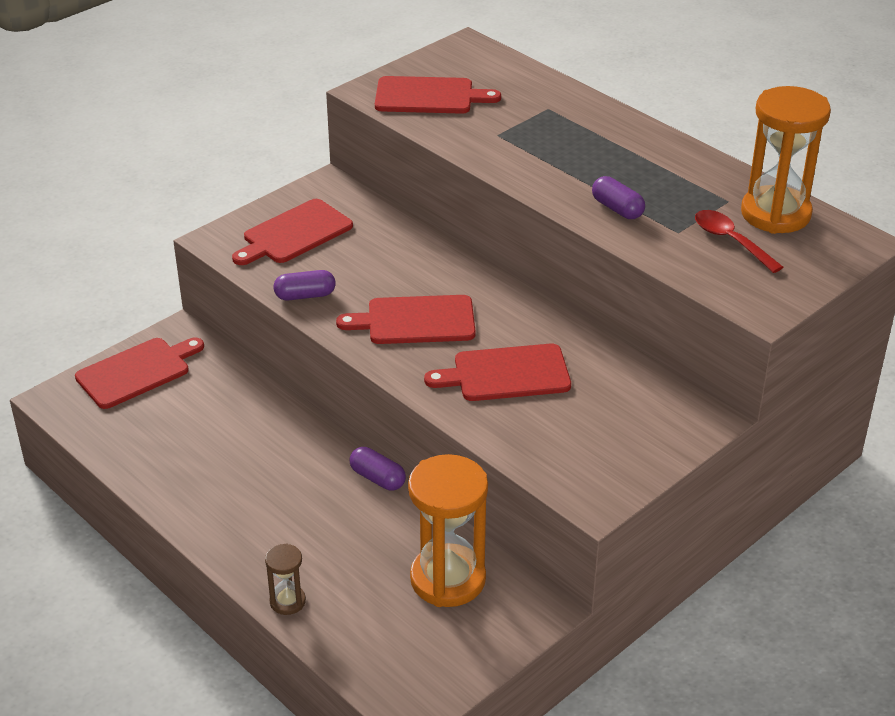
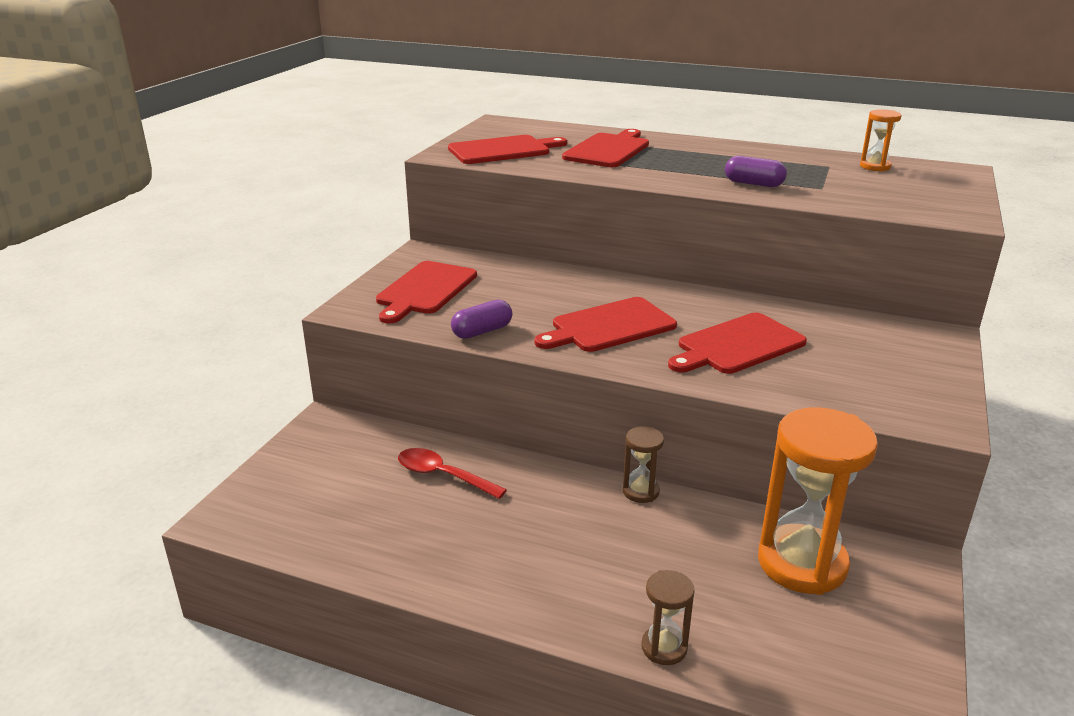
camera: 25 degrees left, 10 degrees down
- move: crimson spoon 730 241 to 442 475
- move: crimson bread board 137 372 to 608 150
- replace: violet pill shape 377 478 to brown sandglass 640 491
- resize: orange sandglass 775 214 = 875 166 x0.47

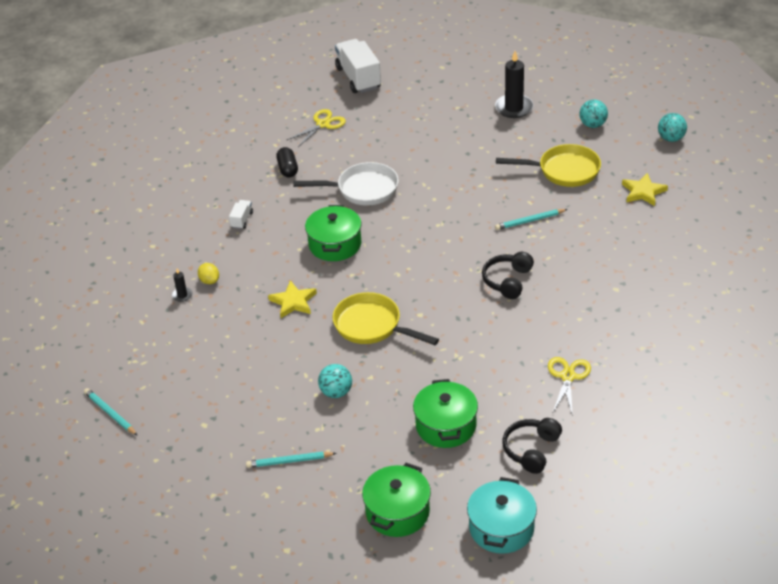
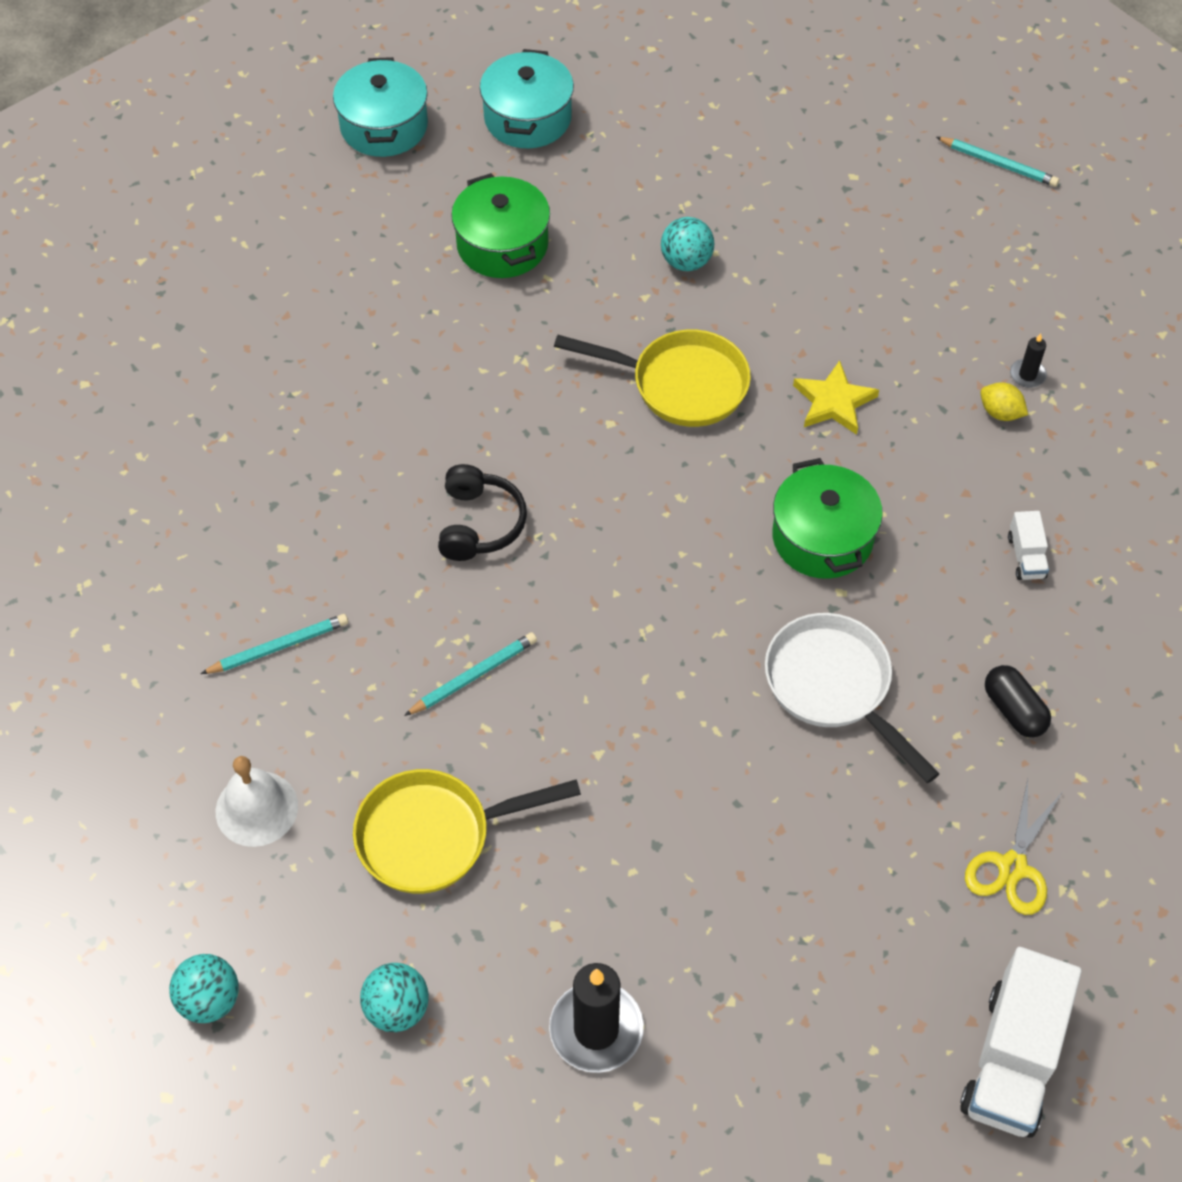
camera: 160 degrees right, 15 degrees up
- move: turquoise pencil 289 461 to 279 647
- replace: golden star 643 192 to pure white bell 256 808
- recolor: leaf-green stockpot 397 512 to turquoise stockpot 527 118
- rotate: pure white skillet 362 189 = 833 687 75 degrees clockwise
- rotate: pure white lorry 358 78 = 1012 1060 60 degrees clockwise
- delete: jet-black over-ear headphones 531 450
- delete: golden shears 568 376

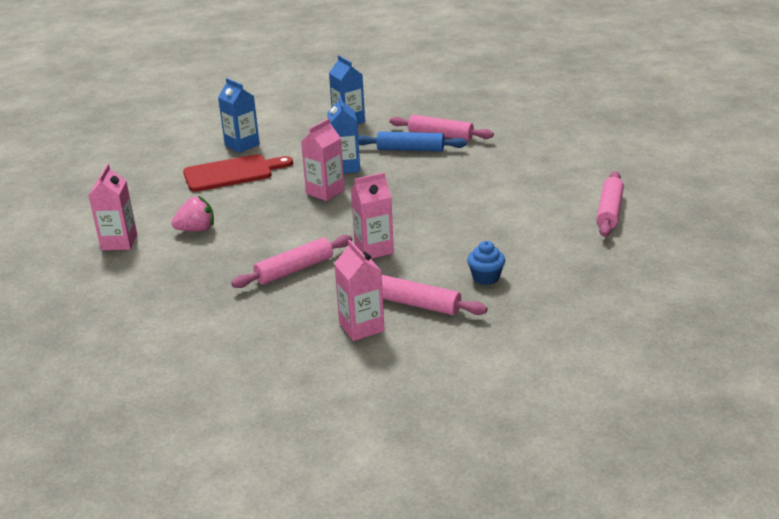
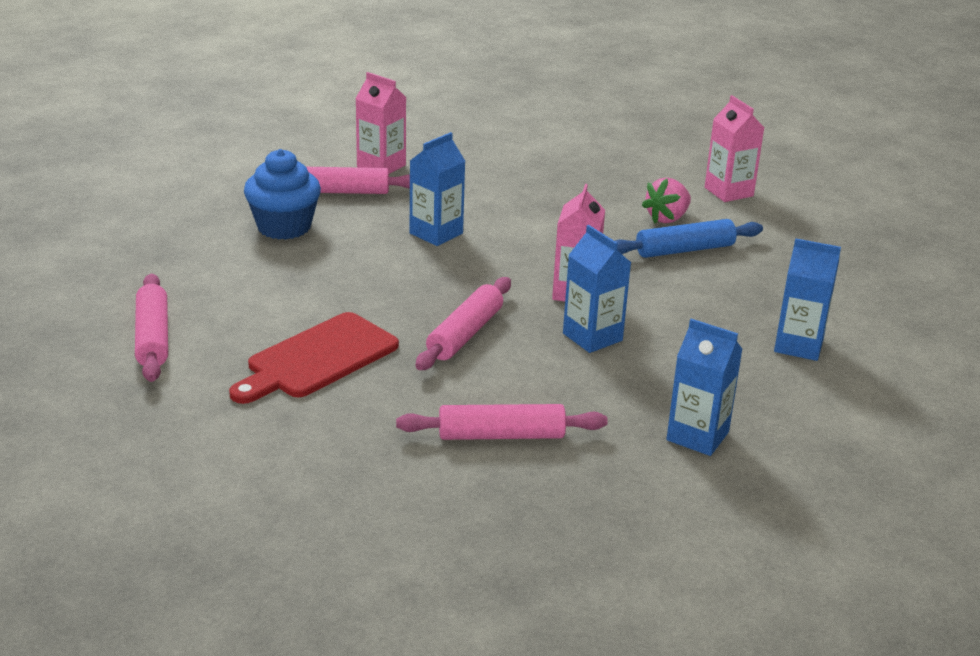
camera: 150 degrees right, 0 degrees up
- move: crimson bread board 232 173 to 317 359
- resize: royal blue cupcake 486 277 = 284 227 x1.69
- recolor: rosy juice carton 374 249 to royal blue juice carton 436 233
- move: rosy dough roller 294 270 to 465 334
- move: royal blue dough roller 410 149 to 684 250

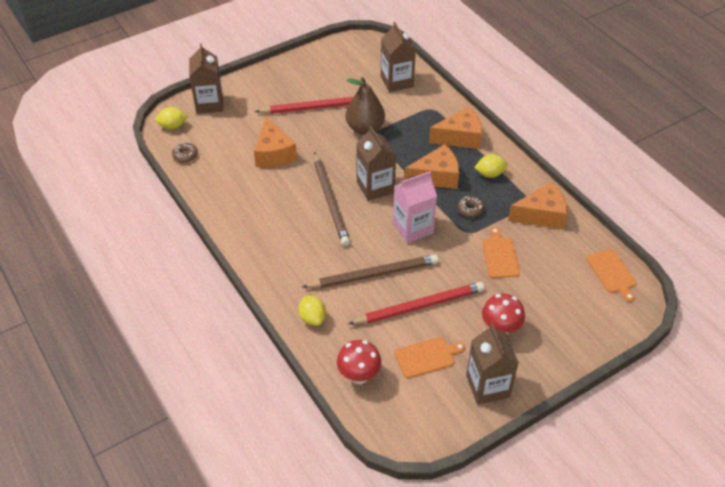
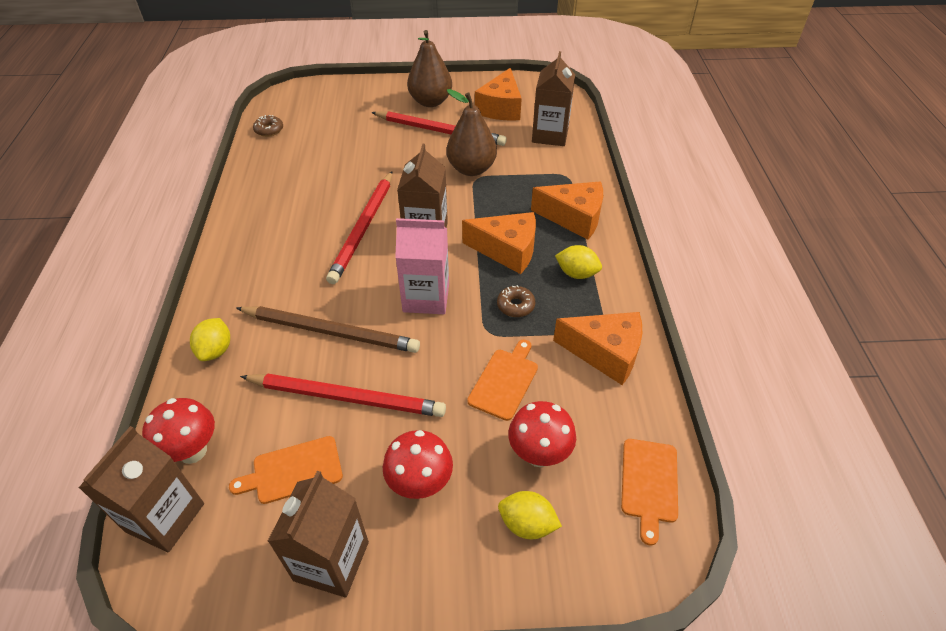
camera: 30 degrees right, 0 degrees up
- move: brown juice carton 209 104 to 165 517
- rotate: orange bread board 427 357 = 293 471 150 degrees clockwise
- recolor: brown pencil 330 201 to crimson pencil 363 228
- insert: brown pear fruit 430 102
- move: orange cheese wedge 273 153 to 501 108
- move: golden lemon 173 126 to 527 524
- insert: crimson toadstool 539 454

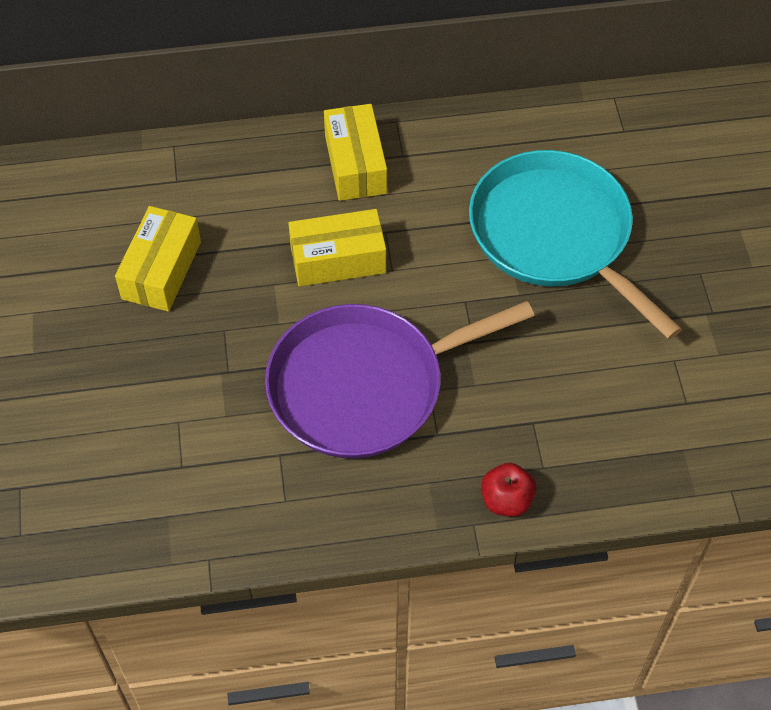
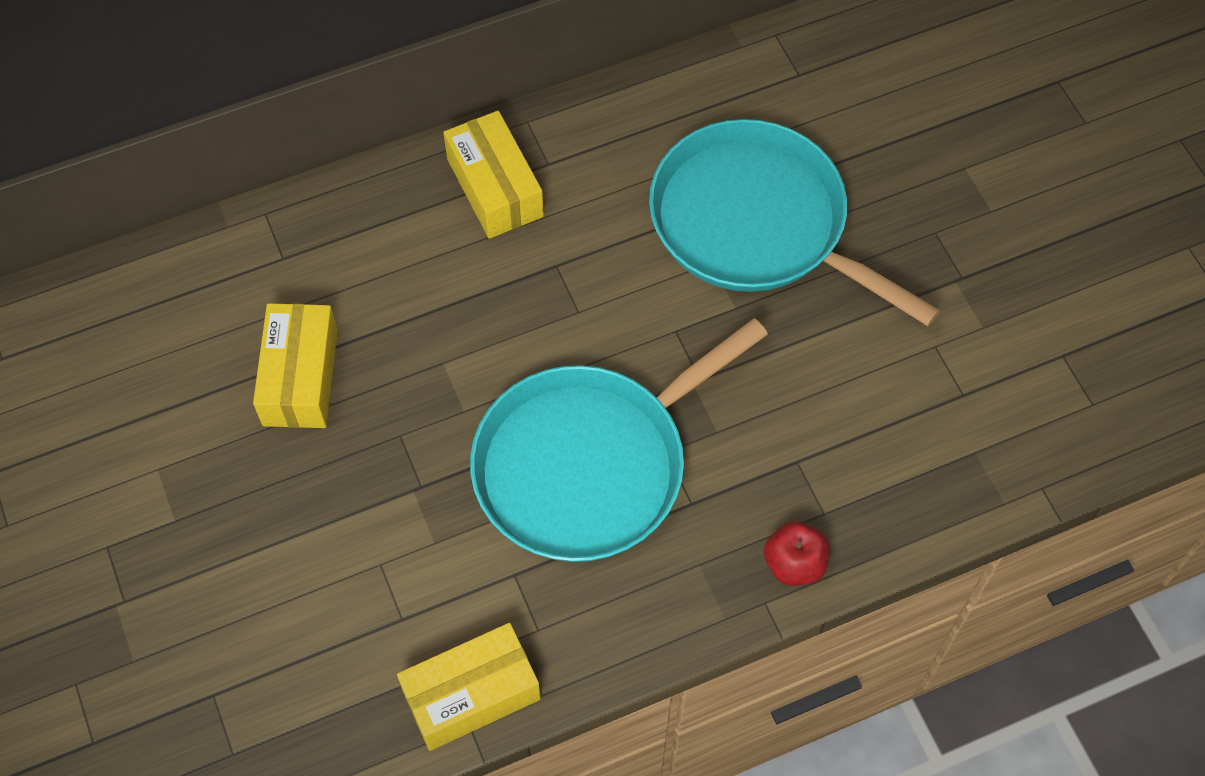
camera: 15 degrees left, 5 degrees up
- move: golden box 338 259 to 471 695
- recolor: violet skillet 364 386 to turquoise skillet 589 465

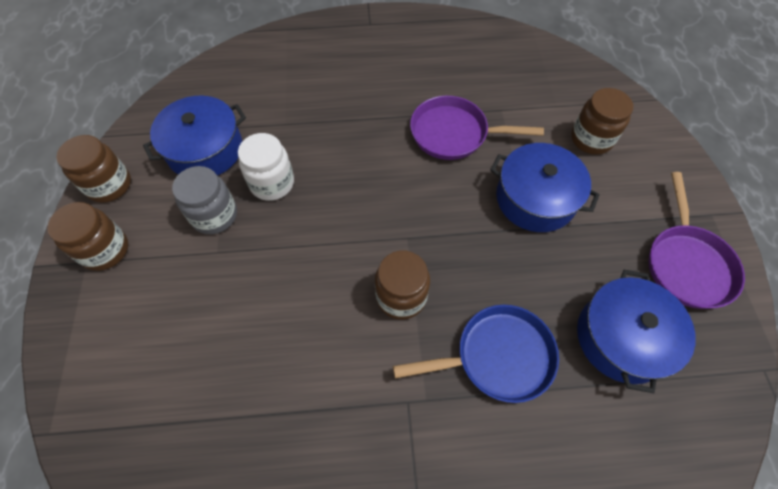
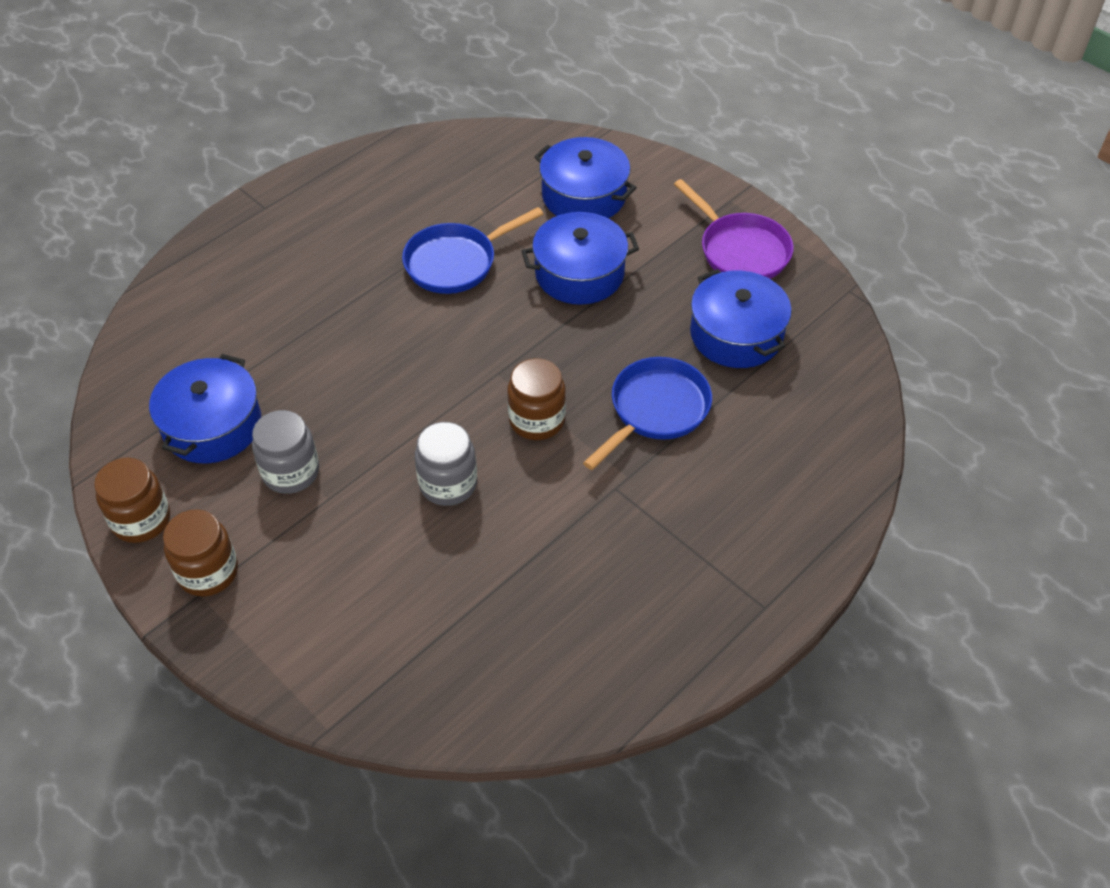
camera: 40 degrees left, 10 degrees down
- recolor: violet skillet 454 133 to royal blue skillet 456 262
- insert: grey preserve jar 448 484
- replace: brown preserve jar 591 139 to royal blue stockpot 584 195
- delete: pure white preserve jar 272 183

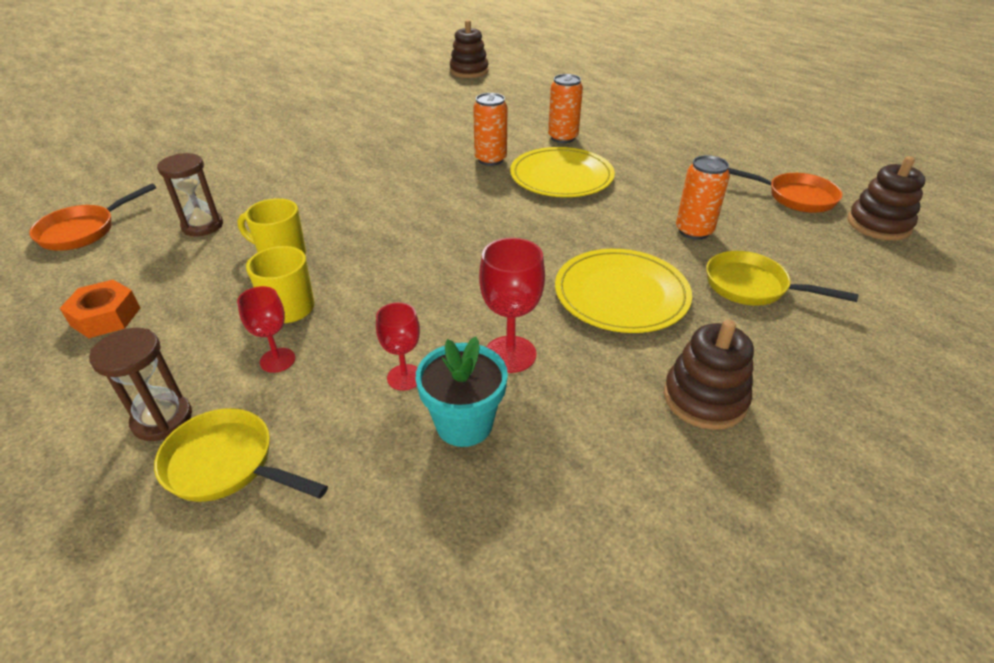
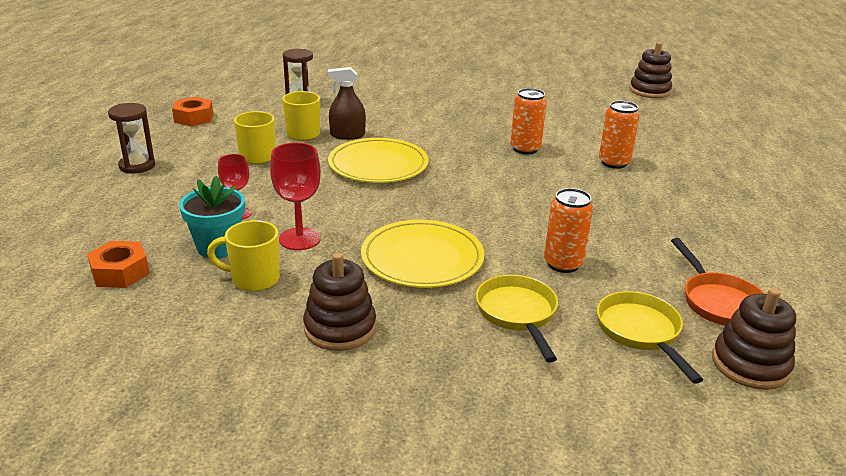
camera: 50 degrees right, 10 degrees down
- insert: orange hex nut 120 272
- insert: golden coffee mug 253 279
- insert: brown sprayer 347 135
- move: golden dinner plate 561 176 to 378 165
- move: golden skillet 226 465 to 640 332
- delete: orange skillet 83 231
- delete: crimson goblet 277 360

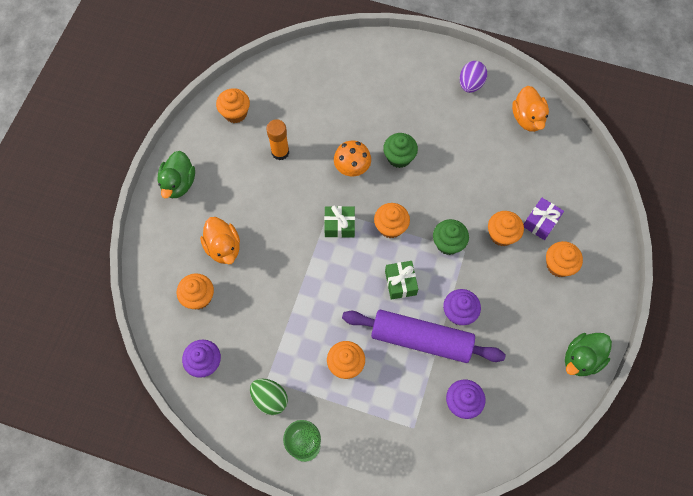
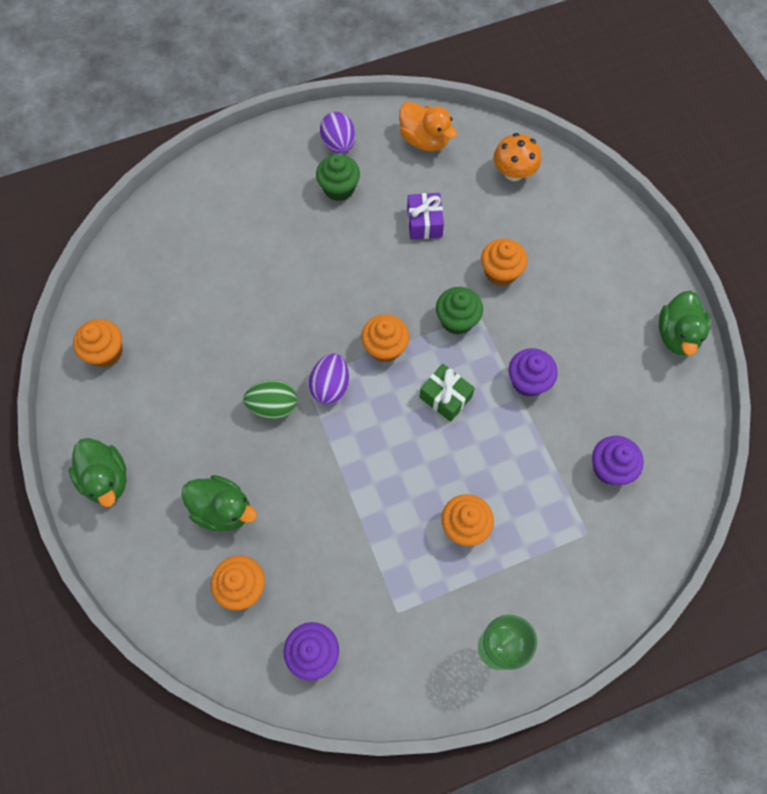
camera: 40 degrees left, 0 degrees up
- recolor: orange toy duck 223 248 to leaf-green toy duck 223 509
- move: leaf-green egg 270 399 to 273 406
- replace: leaf-green wrapped gift 339 225 to violet egg 330 386
- move: leaf-green cupcake 399 157 to 339 188
- move: violet wrapped gift 540 222 to 424 222
- move: orange toadstool 352 167 to 513 172
- delete: orange stick of glue 280 152
- delete: violet dough roller 421 340
- delete: orange cupcake 558 265

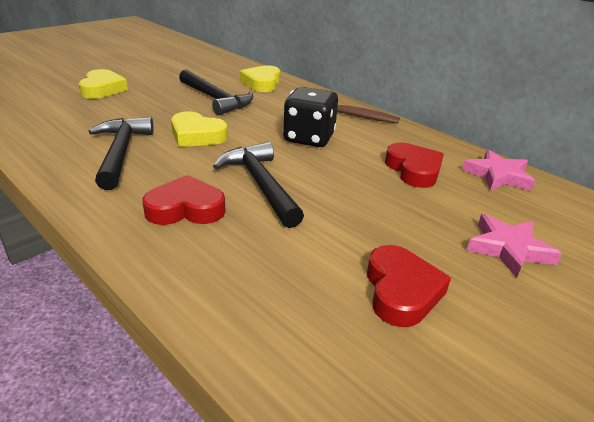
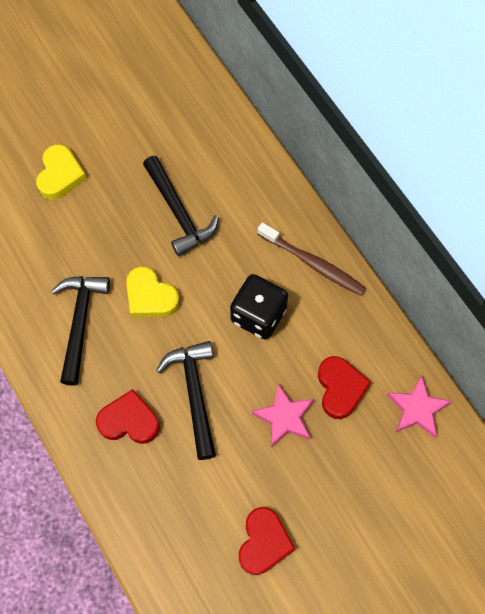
camera: 15 degrees right, 35 degrees up
- move: rosy star 508 249 to 284 417
- delete: golden heart 262 83

